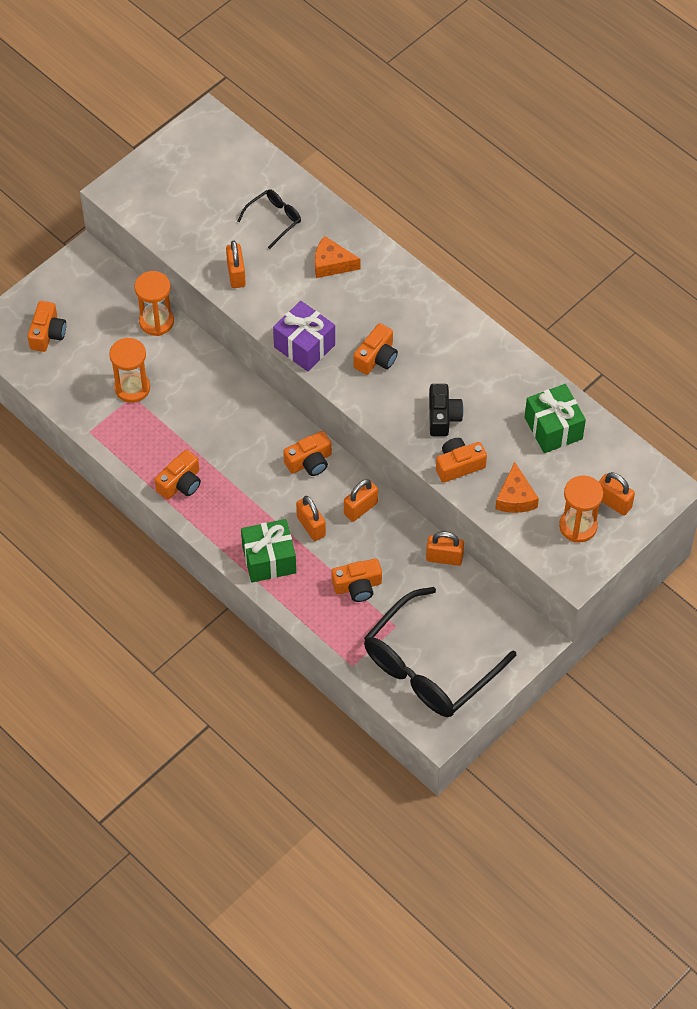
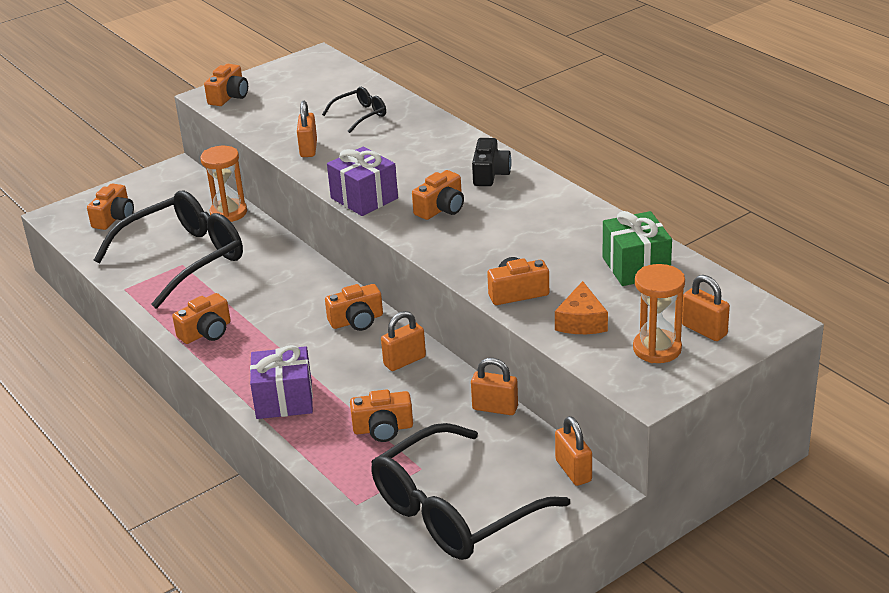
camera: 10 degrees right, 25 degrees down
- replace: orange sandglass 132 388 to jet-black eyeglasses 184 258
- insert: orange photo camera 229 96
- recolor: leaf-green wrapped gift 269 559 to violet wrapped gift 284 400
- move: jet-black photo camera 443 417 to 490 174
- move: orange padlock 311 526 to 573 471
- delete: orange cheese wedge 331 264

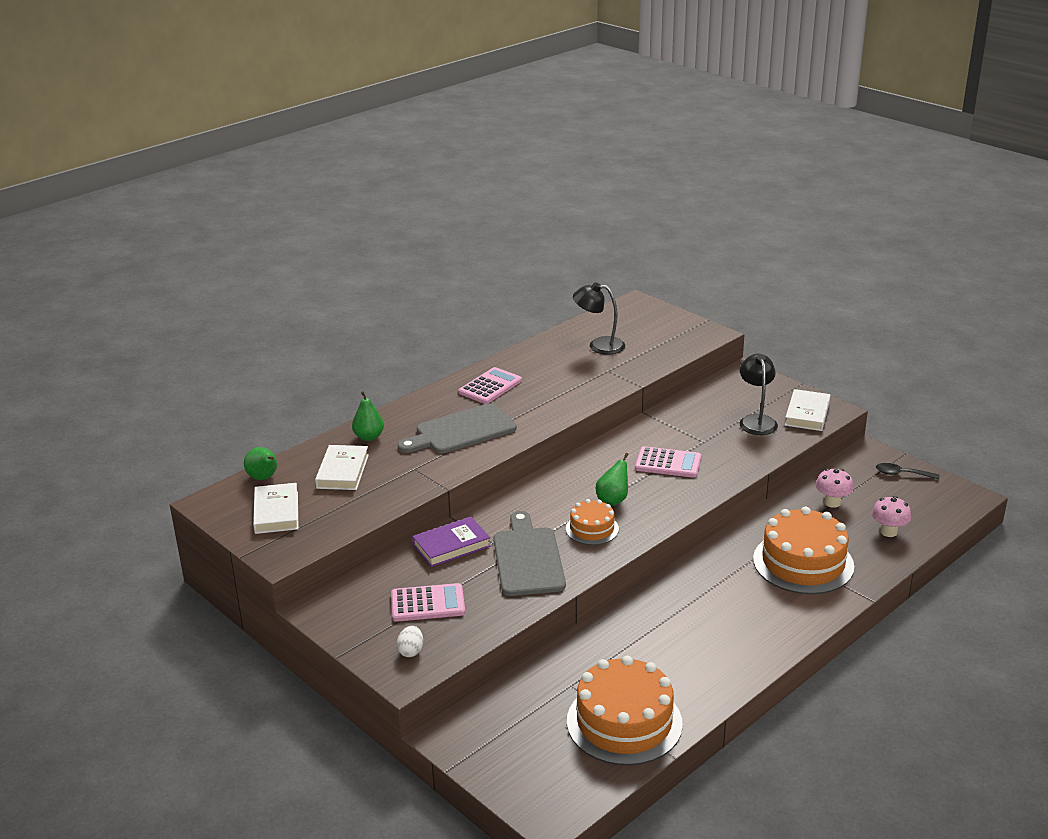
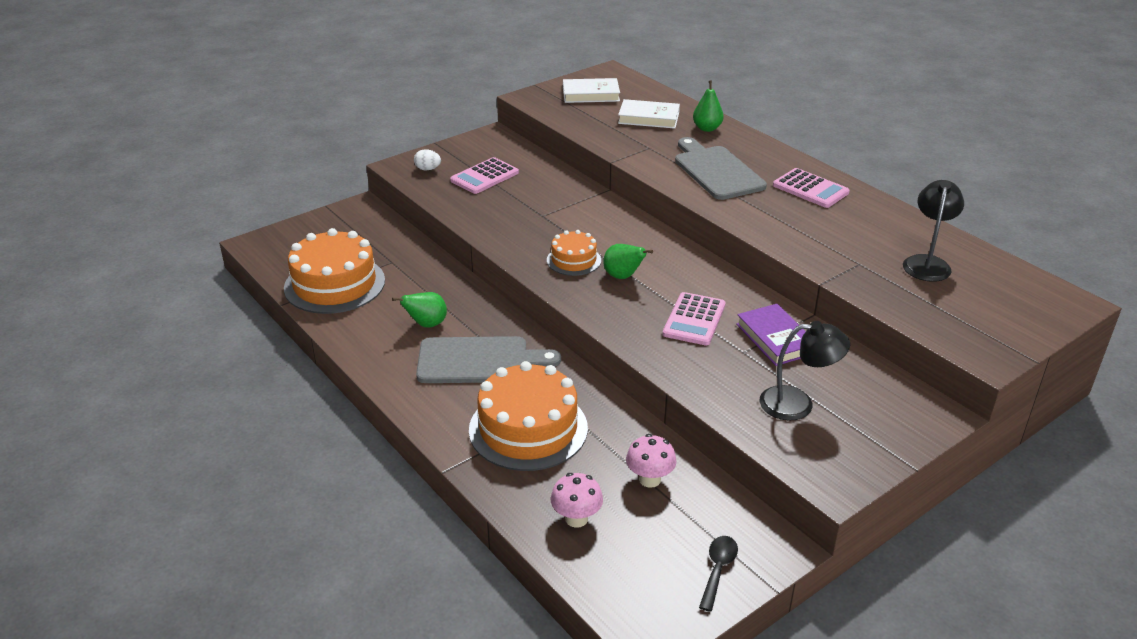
camera: 95 degrees right, 5 degrees up
- move: leaf-green pear fruit 264 478 to 426 324
- move: grey bread board 527 558 to 479 361
- rotate: rosy adding machine 428 603 = 484 177 45 degrees clockwise
- move: violet book 451 545 to 775 339
- delete: pure white book 807 414

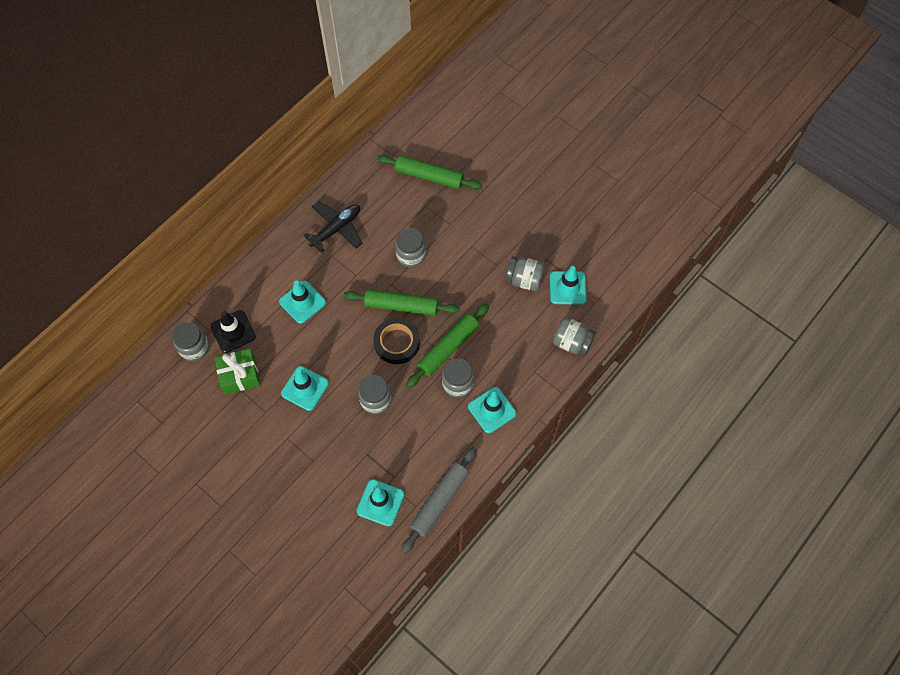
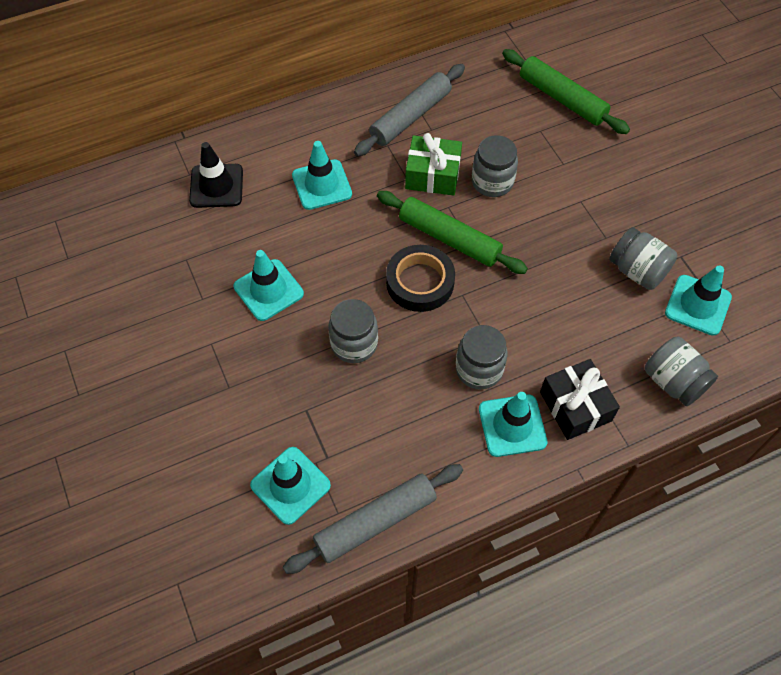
camera: 25 degrees right, 5 degrees down
- replace: jet-black plane 336 229 to grey dough roller 410 116
- move: leaf-green wrapped gift 239 375 to 432 175
- insert: jet-black wrapped gift 575 406
- delete: grey preserve jar 194 348
- delete: leaf-green dough roller 448 348

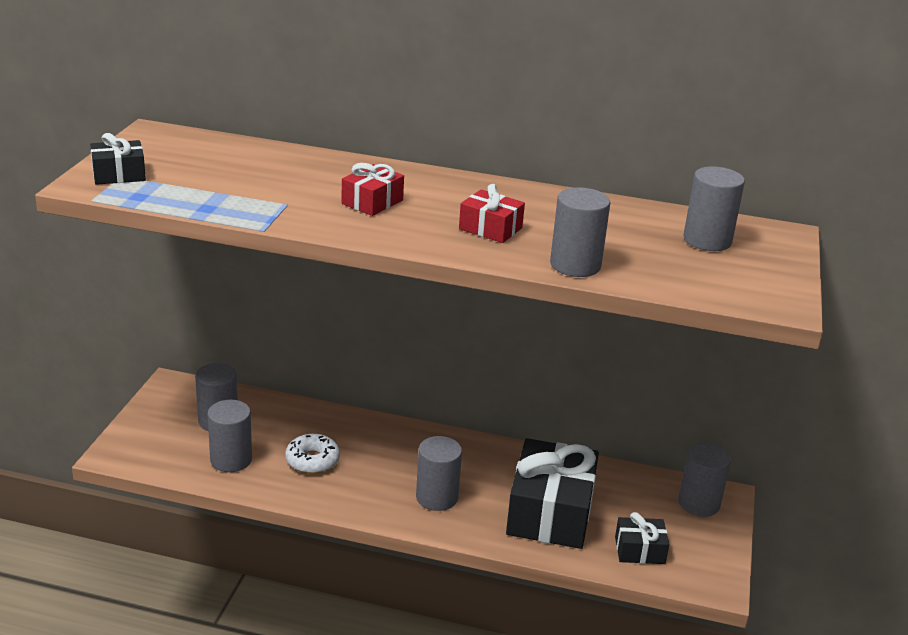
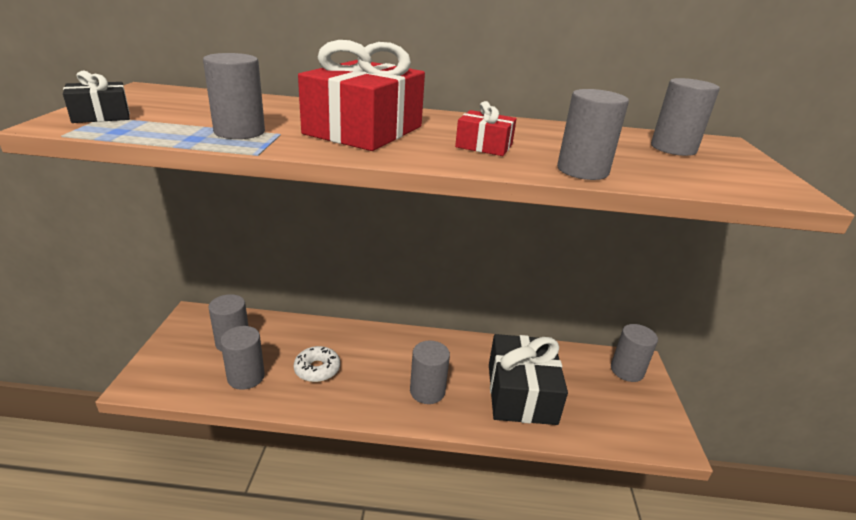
camera: 10 degrees left, 0 degrees up
- insert: grey solid cylinder 239 132
- resize: crimson wrapped gift 372 202 = 364 130 x2.07
- delete: jet-black wrapped gift 639 550

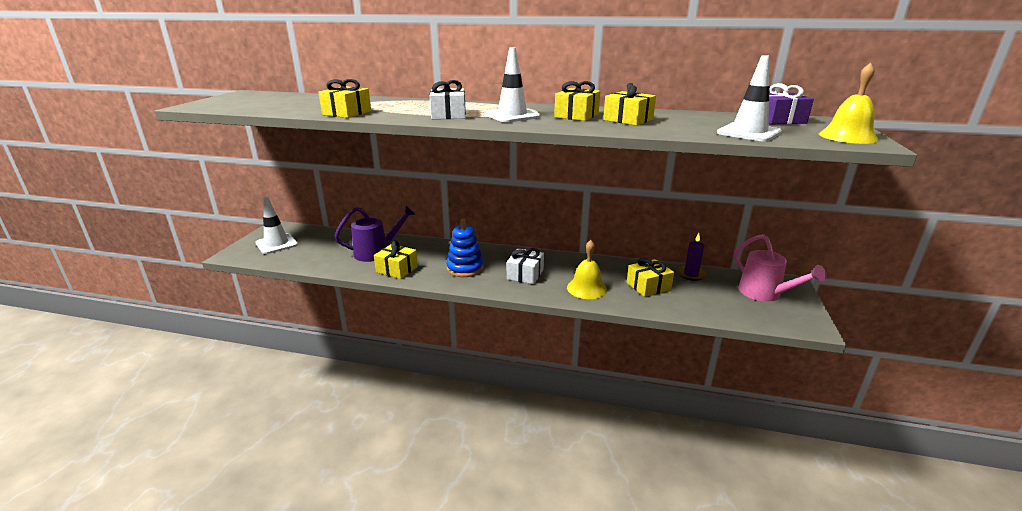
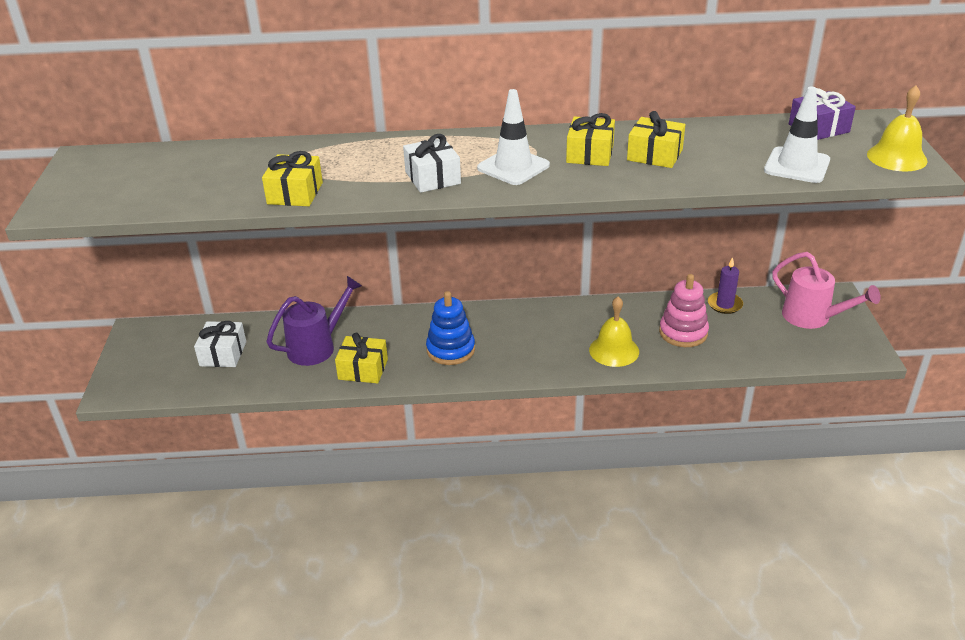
camera: 15 degrees left, 10 degrees up
- move: pure white wrapped gift 525 274 to 223 354
- replace: golden wrapped gift 648 286 to rosy stacking rings 683 332
- delete: pure white traffic cone 276 244

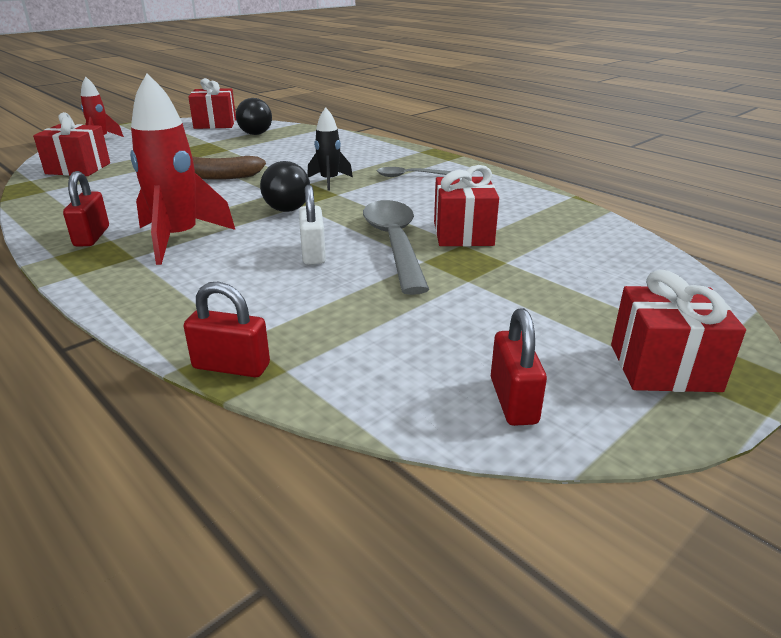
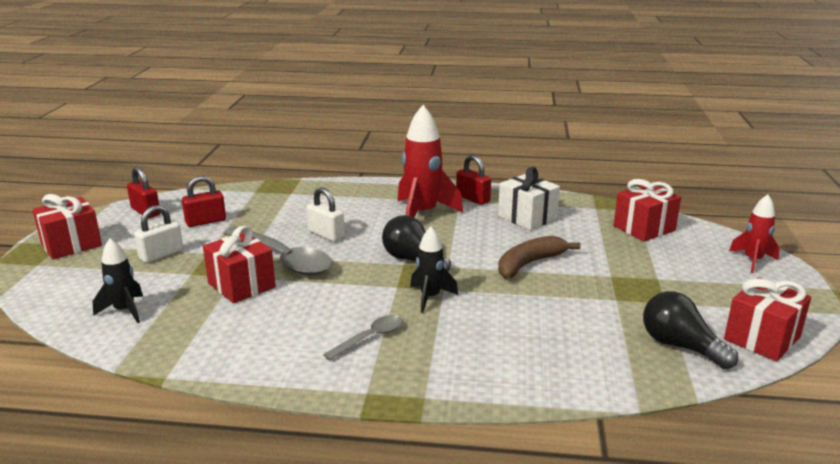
camera: 140 degrees right, 5 degrees down
- insert: jet-black spaceship 125 311
- insert: pure white padlock 161 255
- move: crimson padlock 231 366 to 205 221
- insert: pure white wrapped gift 527 217

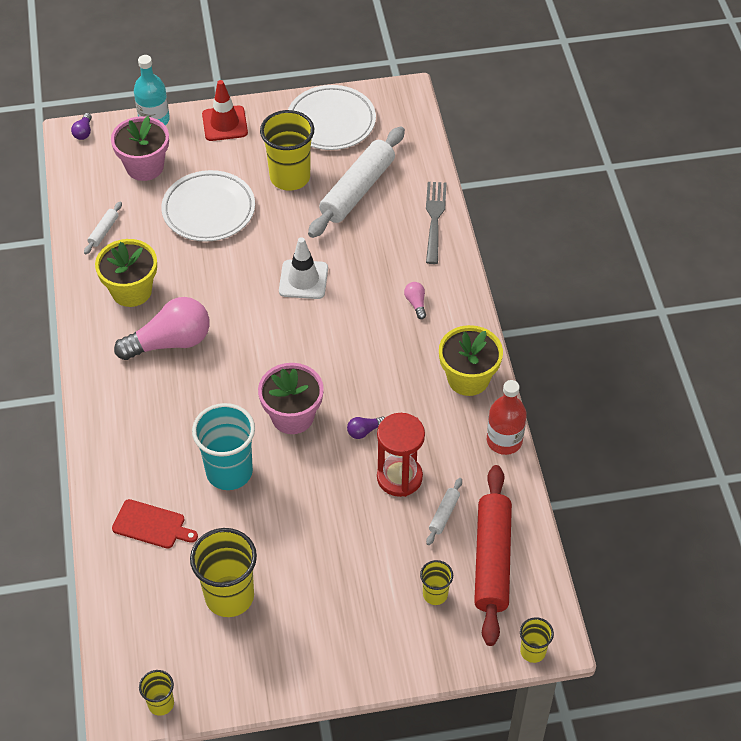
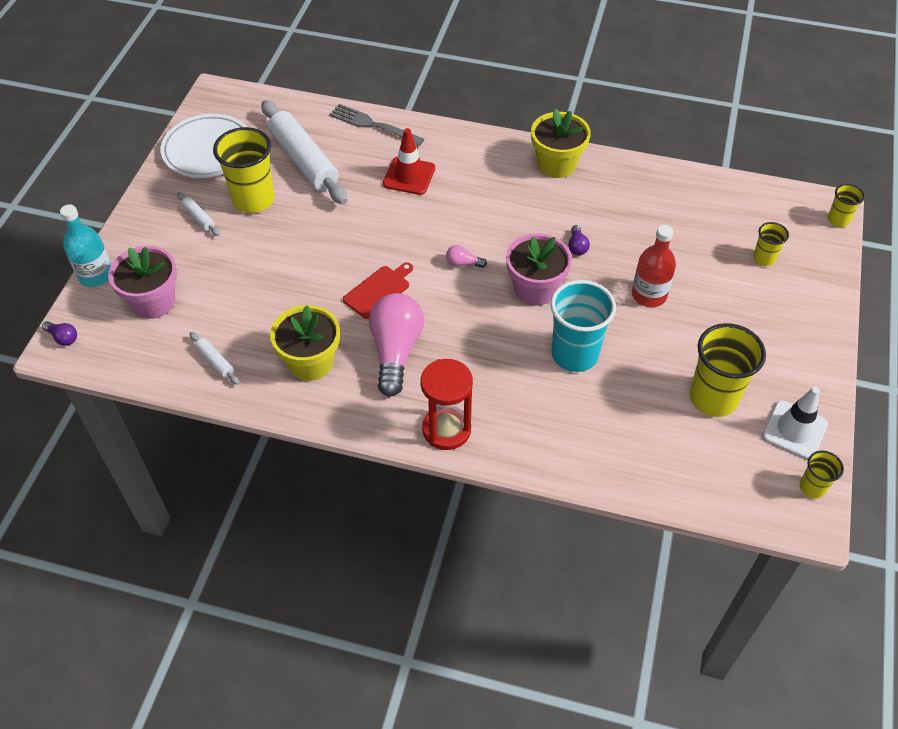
camera: 65 degrees left, 0 degrees up
- move: pure white dough roller 444 514 to 199 218
- move: crimson bread board 151 525 to 378 290
- move: crimson traffic cone 224 124 to 409 176
- move: crimson sandglass 399 477 to 446 429
- move: rosy lightbulb 416 303 to 463 263
- move: crimson flask 504 441 to 649 295
- move: pure white traffic cone 303 280 to 794 430
- delete: pure white dinner plate 209 210
- delete: crimson dough roller 492 560

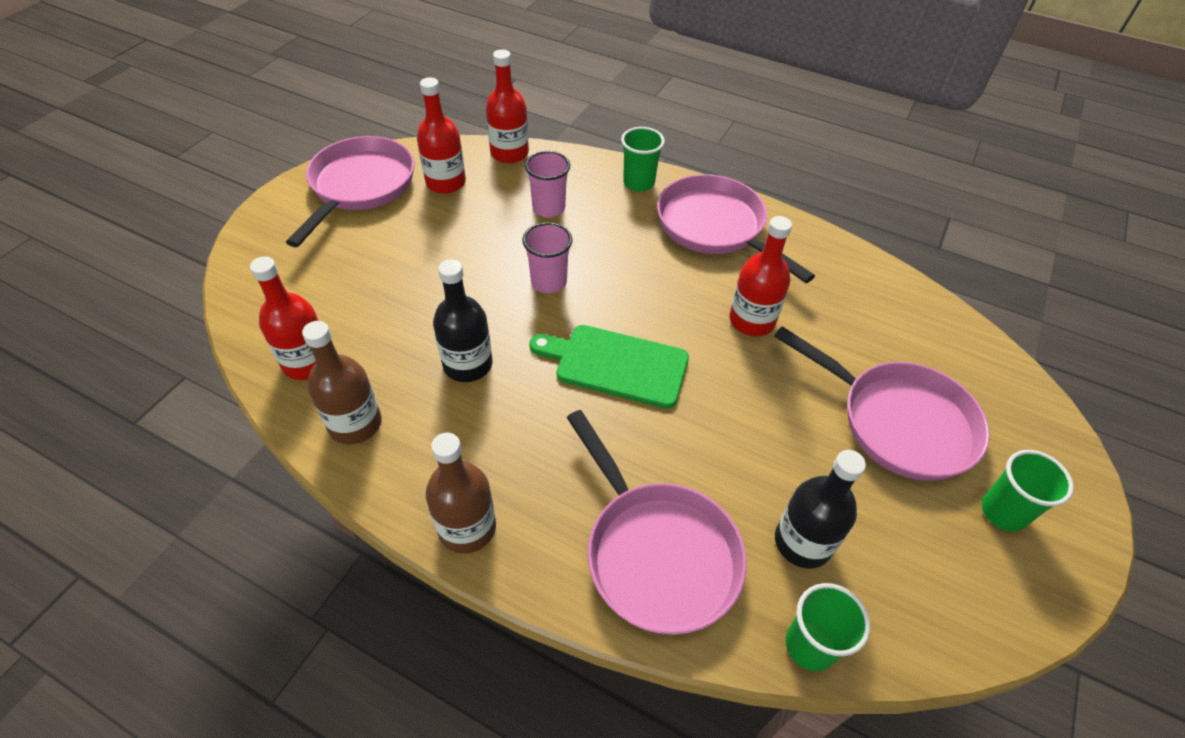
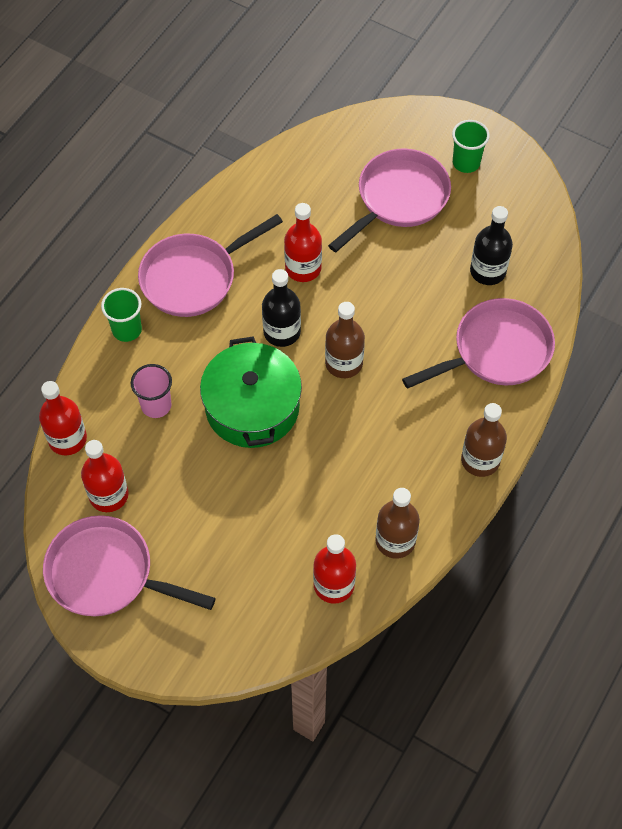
camera: 85 degrees left, 10 degrees up
- replace: rosy cup 549 282 to leaf-green stockpot 252 407
- move: jet-black flask 468 364 to 282 332
- replace: leaf-green bread board 616 365 to brown flask 344 363
- delete: leaf-green cup 810 645

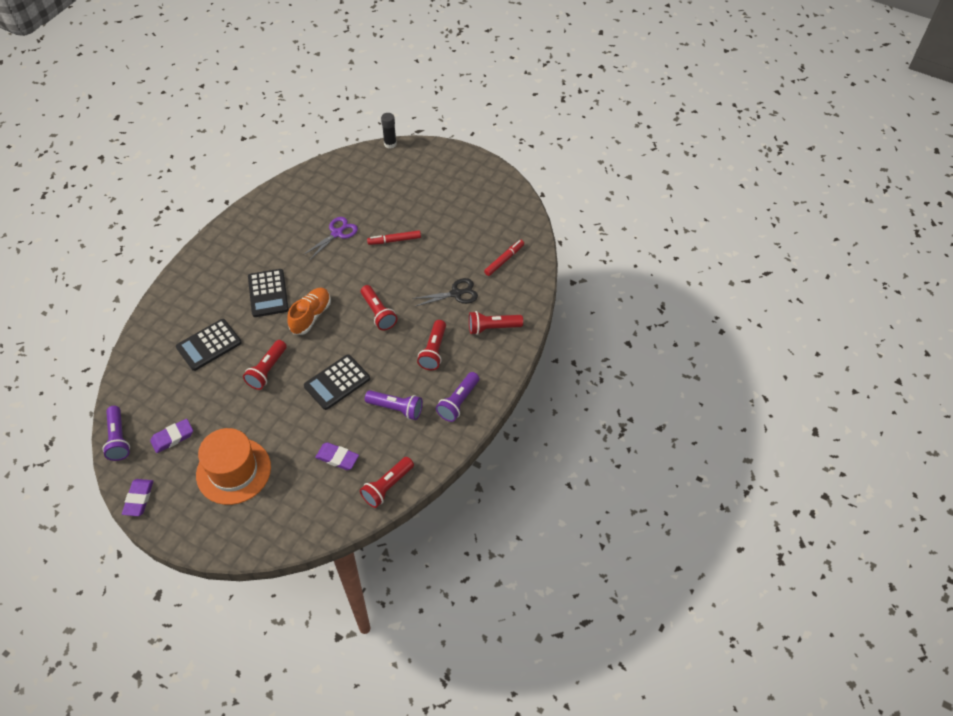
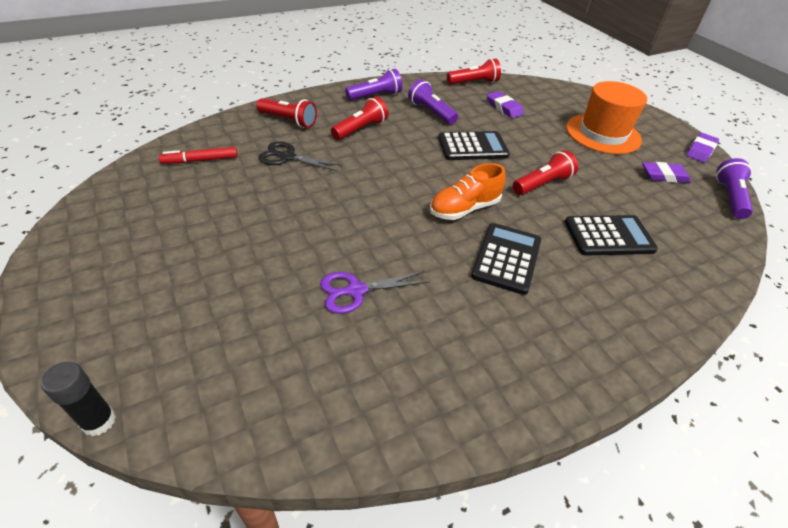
camera: 150 degrees left, 10 degrees down
- delete: crimson pocket torch 378 313
- delete: crimson marker pen 394 240

